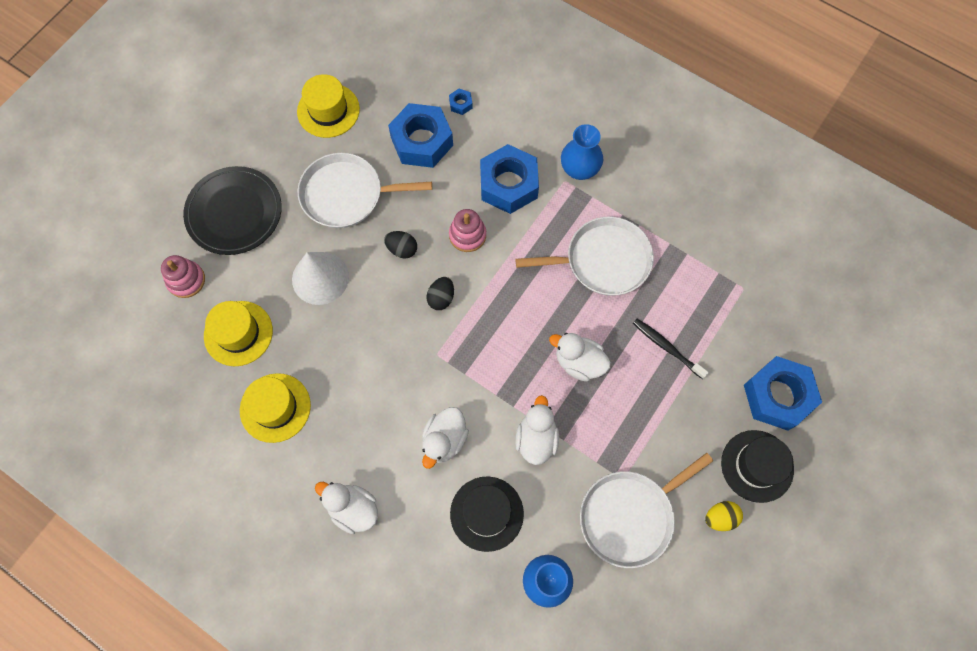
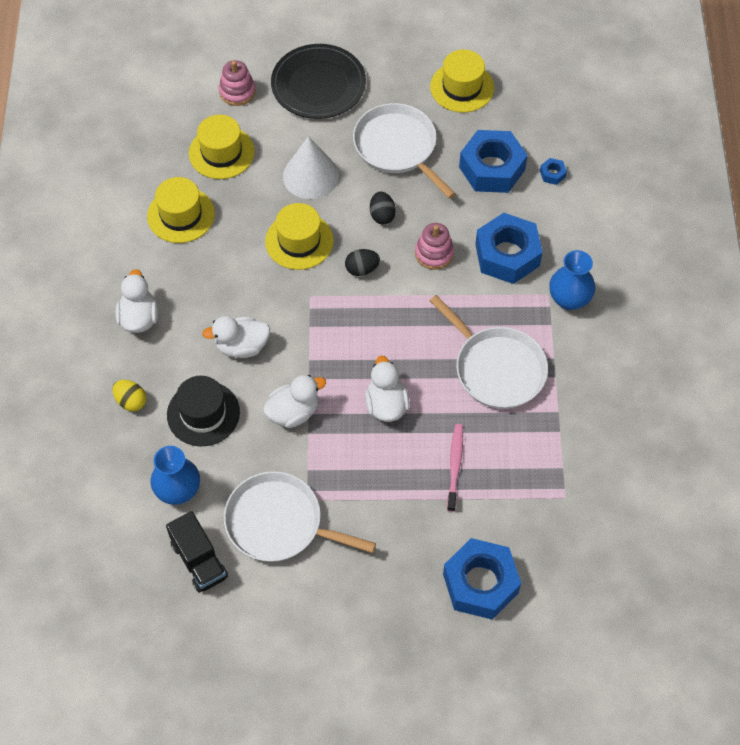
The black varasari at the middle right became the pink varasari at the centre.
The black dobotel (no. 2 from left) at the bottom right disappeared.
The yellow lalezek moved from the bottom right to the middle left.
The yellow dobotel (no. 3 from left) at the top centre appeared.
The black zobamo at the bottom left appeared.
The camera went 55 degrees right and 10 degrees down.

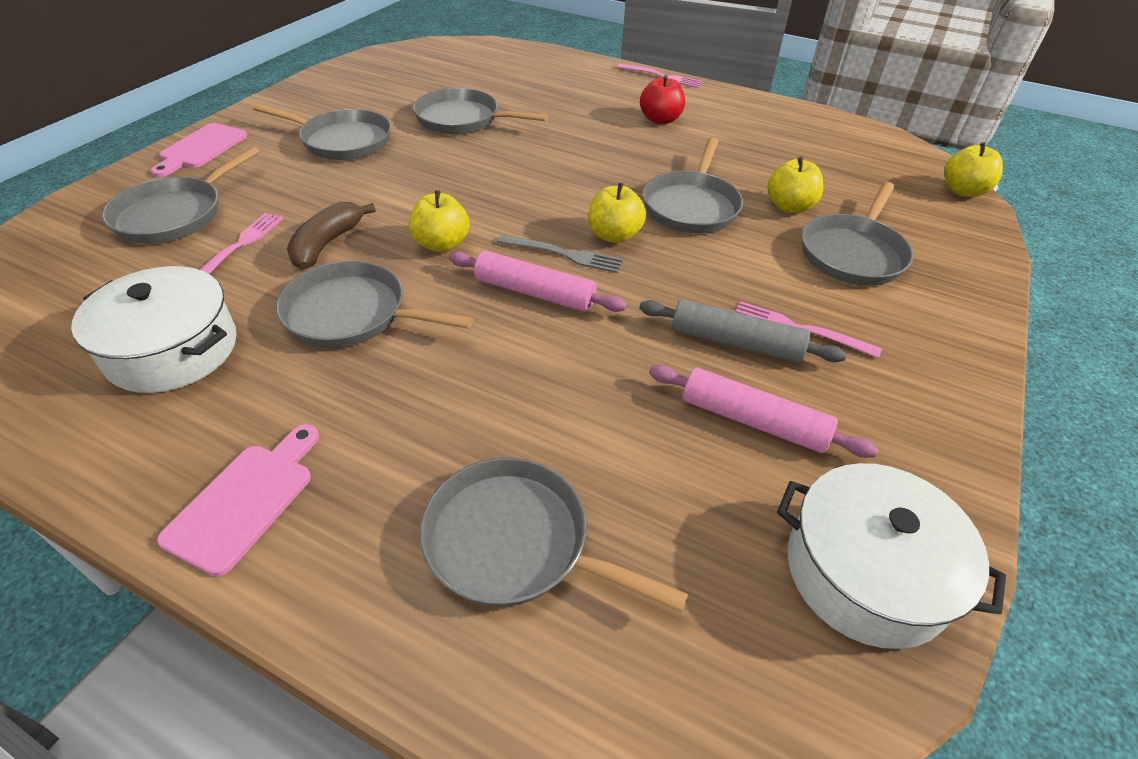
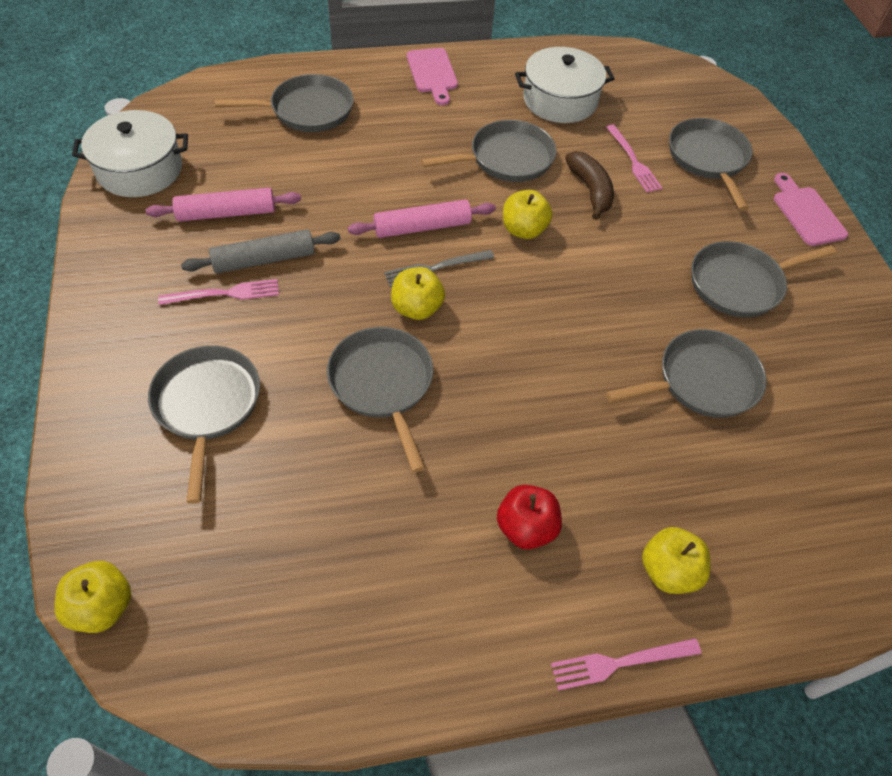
The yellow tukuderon (no. 3 from left in the first image) moved from the top right to the bottom right.
The camera went 140 degrees right and 10 degrees up.

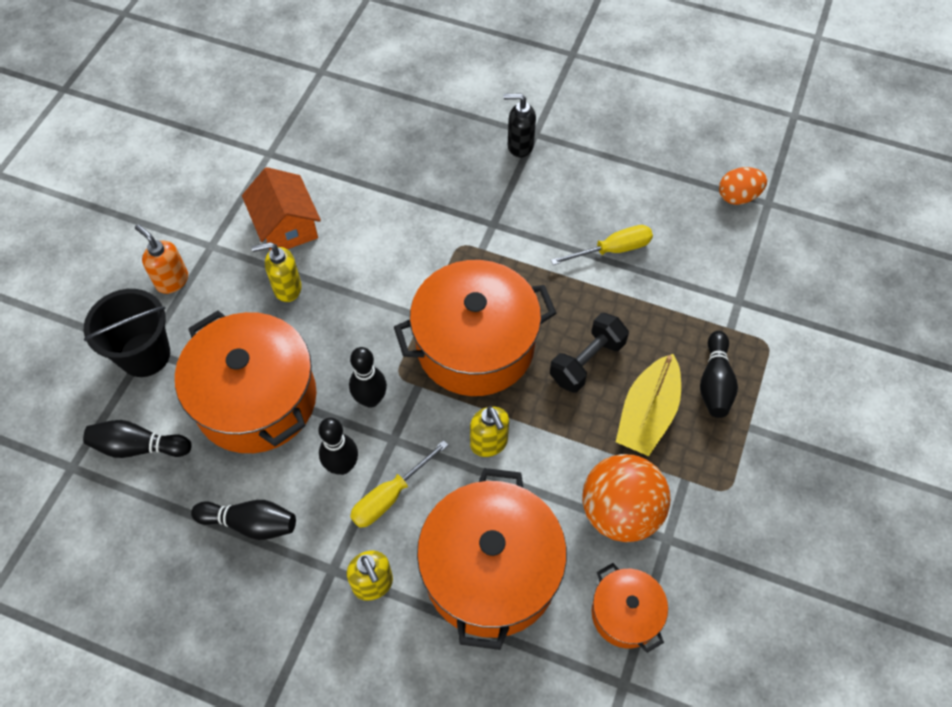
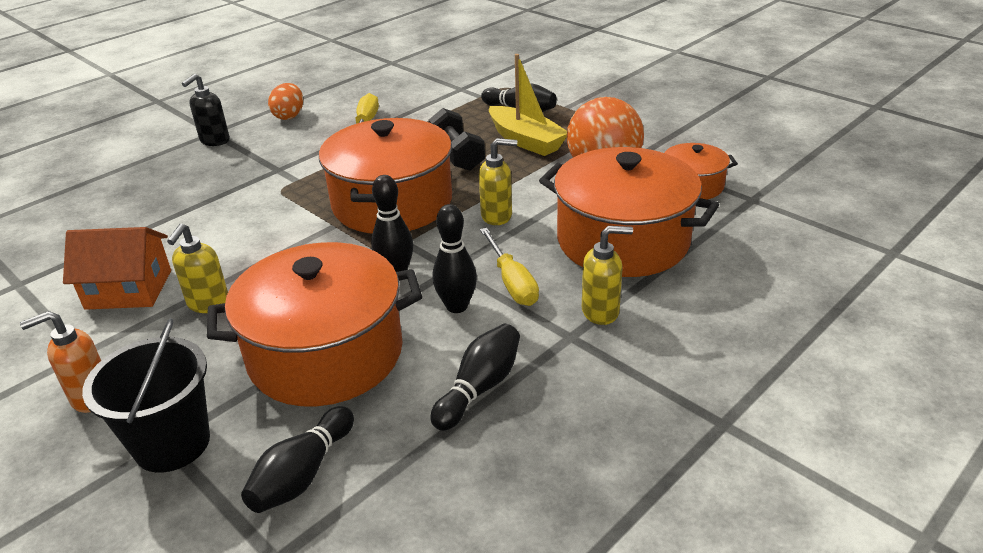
The orange lalezek moved from the top right to the top left.
The camera went 65 degrees left and 25 degrees down.

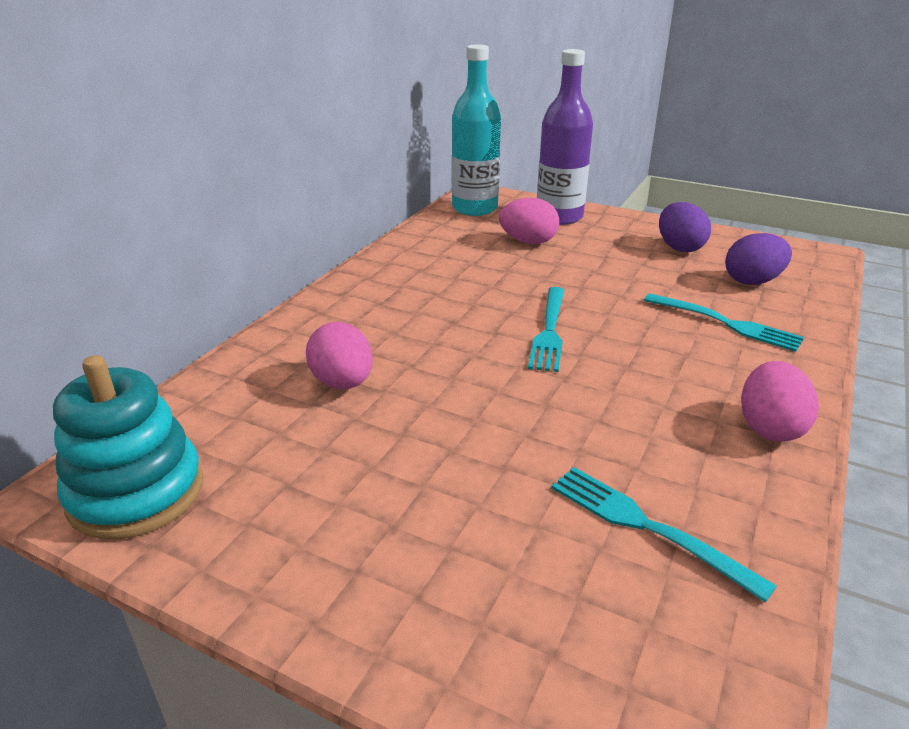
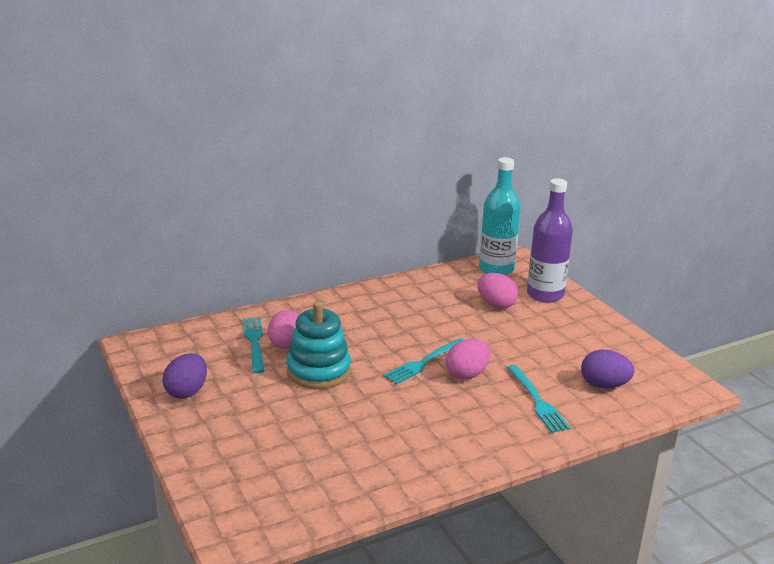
The purple lalezek (no. 1 from left) moved from the top right to the bottom left.
The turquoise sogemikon moved from the middle left to the centre.
The pink lalezek (no. 3 from left in the first image) moved from the middle right to the centre.
The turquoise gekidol (no. 2 from left in the first image) moved from the bottom right to the middle left.
The camera went 35 degrees right and 5 degrees down.

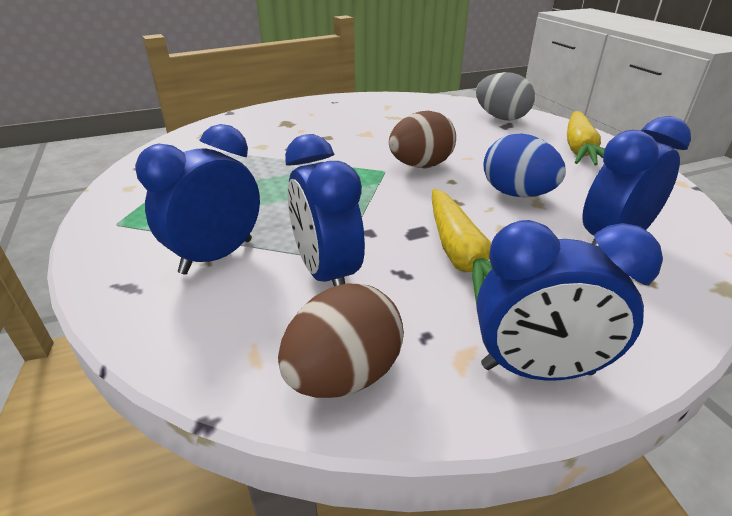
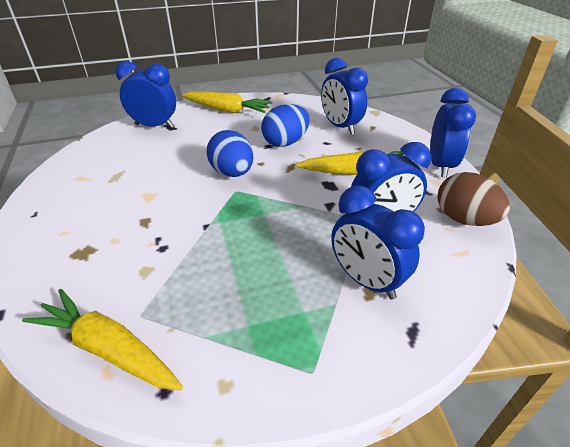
The grey lalezek at the top right was replaced by the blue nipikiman (no. 1 from left) at the top left.
The brown lalezek (no. 2 from left) at the top centre became the blue lalezek (no. 1 from left) at the centre.
The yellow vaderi (no. 1 from left) at the bottom left appeared.
The camera went 85 degrees left and 5 degrees up.

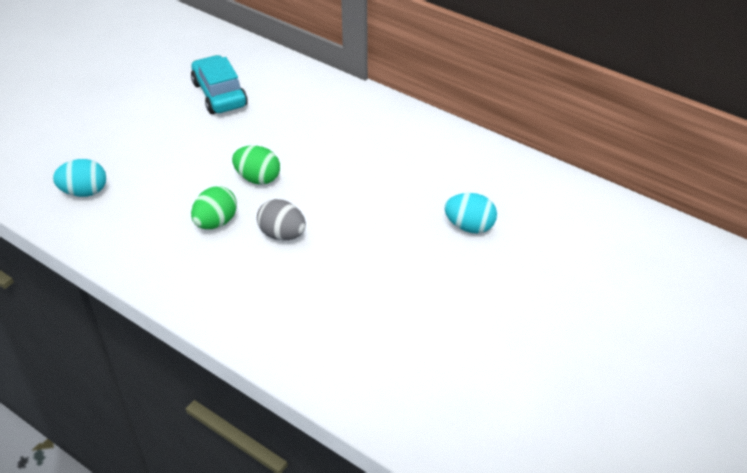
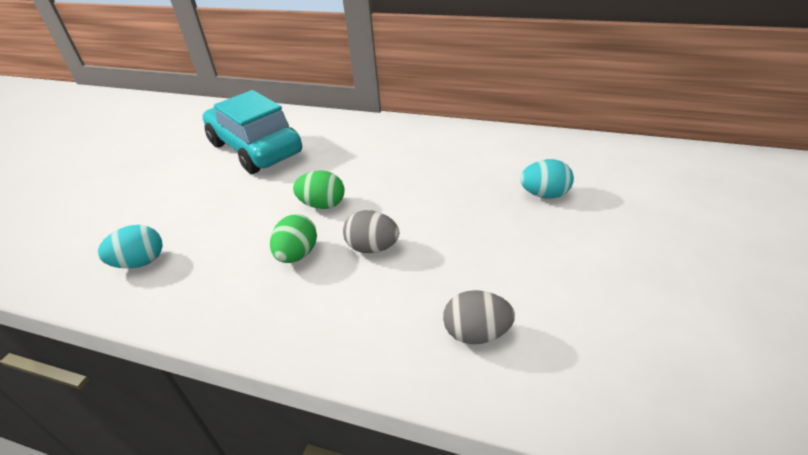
The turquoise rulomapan at the top left changed to 1.55 times the size.
The grey lalezek (no. 2 from left) at the bottom centre appeared.
The camera went 15 degrees left and 5 degrees down.

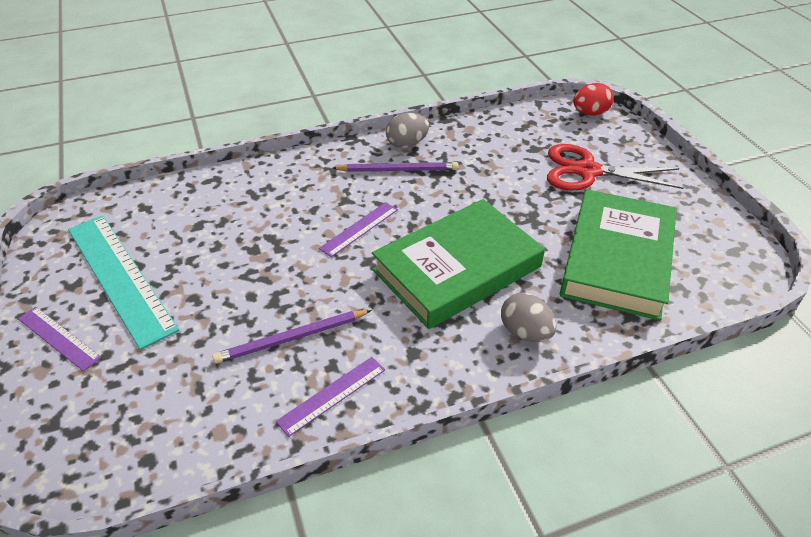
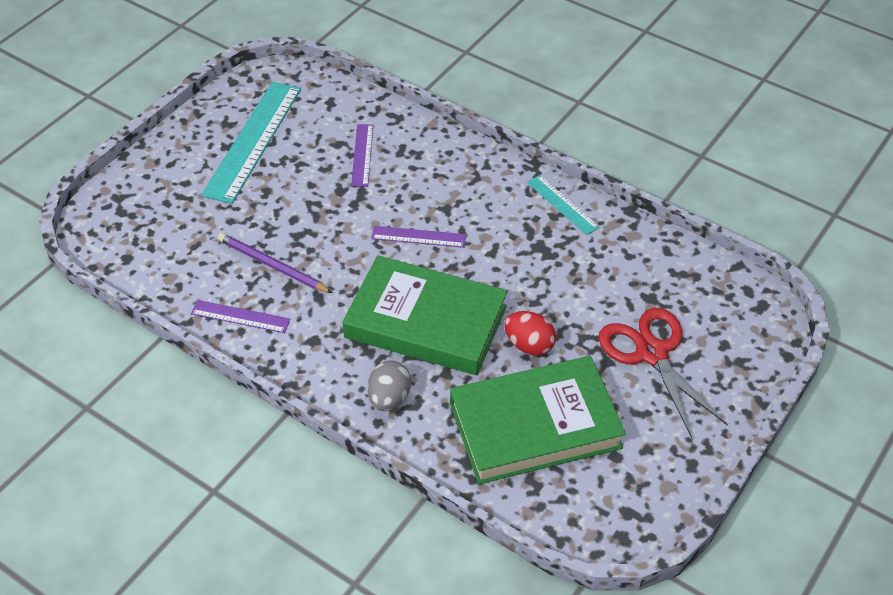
The red lalezek moved from the top right to the centre.
The grey lalezek (no. 1 from left) at the top centre was replaced by the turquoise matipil (no. 2 from left) at the centre.
The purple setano (no. 2 from left) at the top centre disappeared.
The purple matipil (no. 1 from left in the first image) moved from the middle left to the top centre.
The camera went 55 degrees right and 5 degrees up.

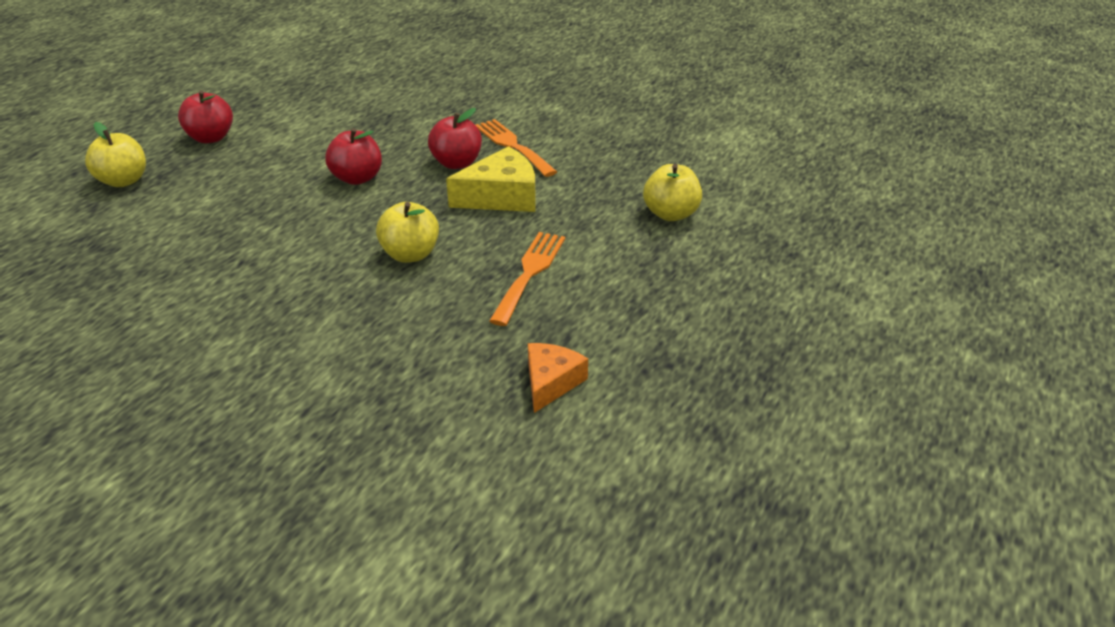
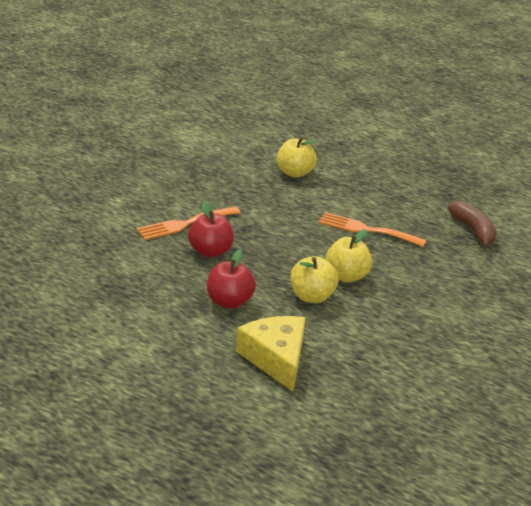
The red tukuderon (no. 1 from left) at the top left disappeared.
The yellow tukuderon (no. 1 from left in the first image) moved from the top left to the centre.
The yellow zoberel moved from the top centre to the bottom centre.
The orange zoberel at the centre was replaced by the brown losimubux at the middle right.
The camera went 90 degrees left and 5 degrees down.

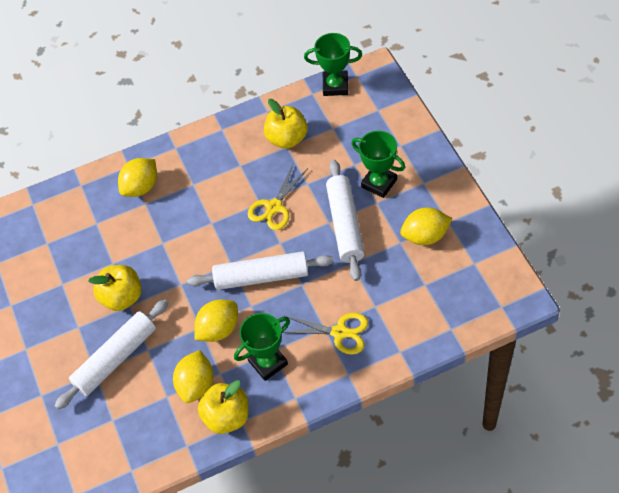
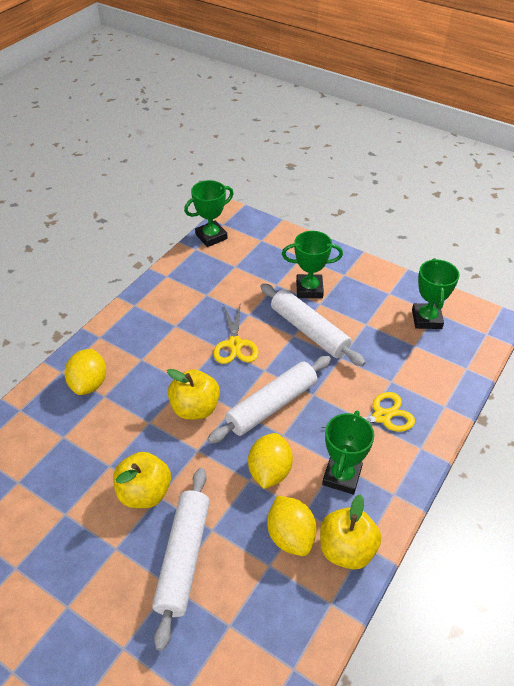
The yellow tukuderon (no. 3 from left in the first image) moved from the top centre to the centre.
The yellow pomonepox (no. 4 from left) at the middle right disappeared.
The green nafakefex (no. 4 from left) at the middle right appeared.
The camera went 40 degrees left and 10 degrees down.

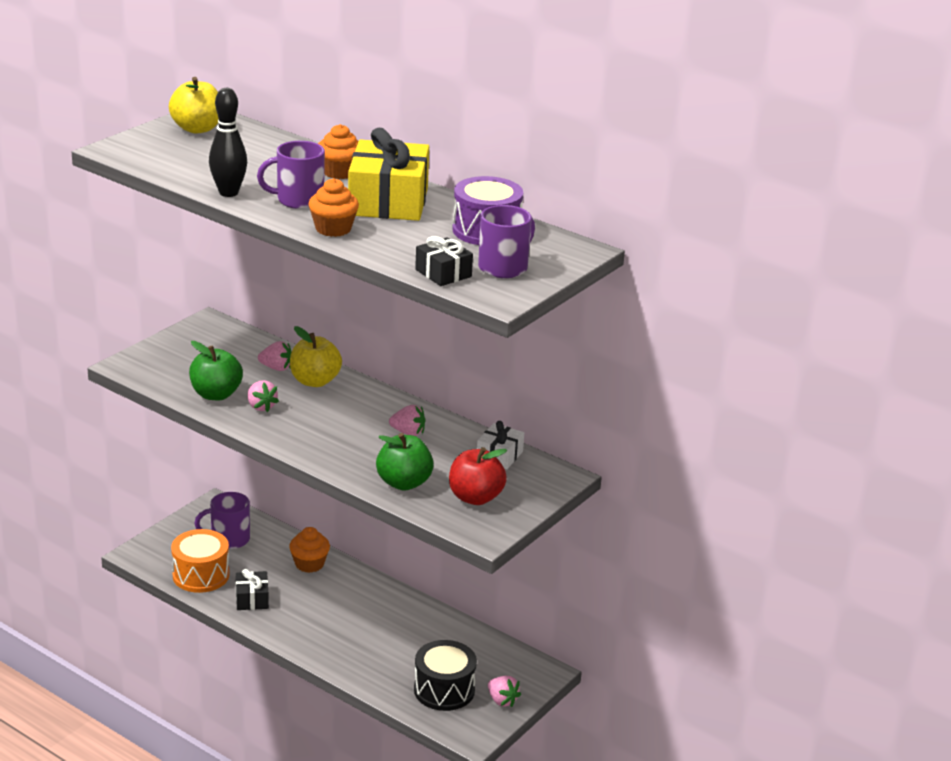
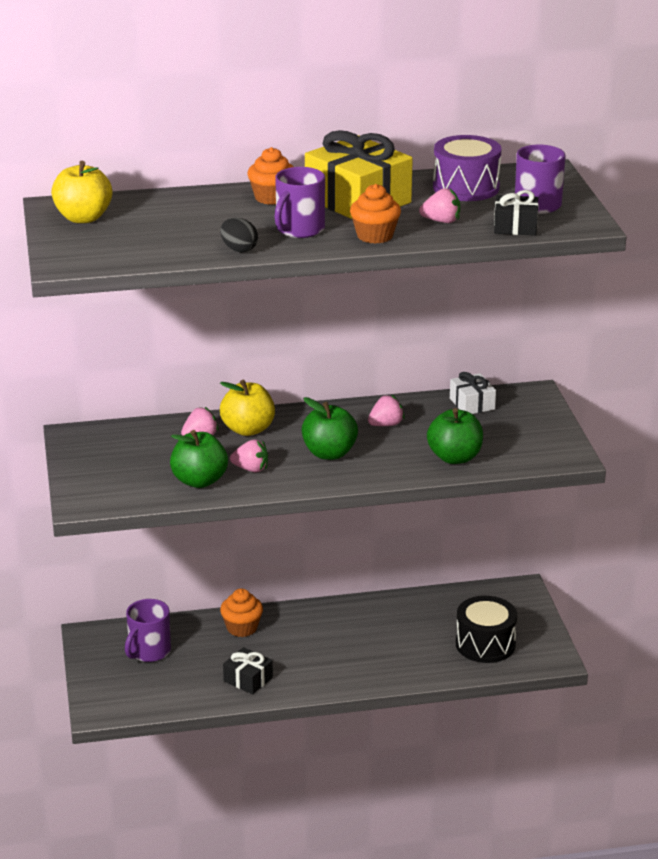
The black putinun at the top left was replaced by the black lalezek at the top centre.
The red tukuderon at the centre disappeared.
The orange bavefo at the bottom left disappeared.
The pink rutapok (no. 4 from left) moved from the bottom centre to the top right.
The green tukuderon (no. 2 from left) at the centre appeared.
The camera went 45 degrees left and 0 degrees up.

